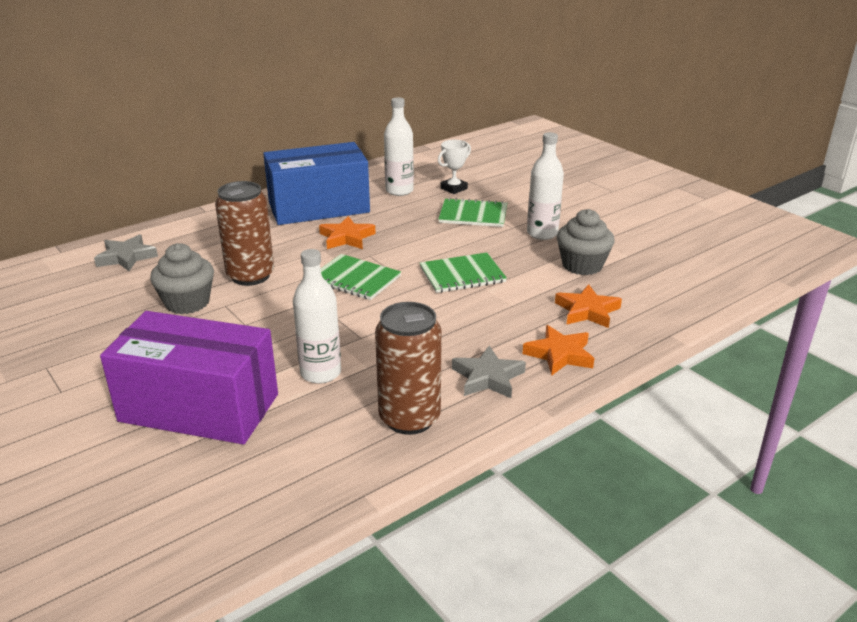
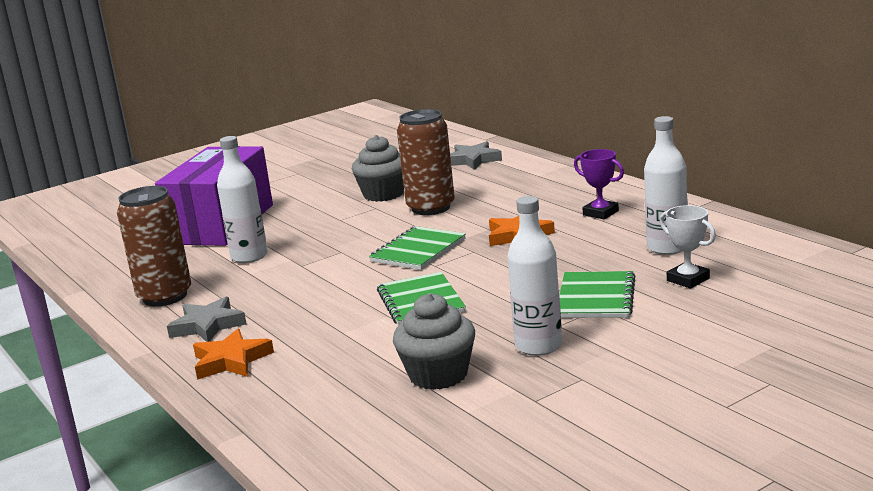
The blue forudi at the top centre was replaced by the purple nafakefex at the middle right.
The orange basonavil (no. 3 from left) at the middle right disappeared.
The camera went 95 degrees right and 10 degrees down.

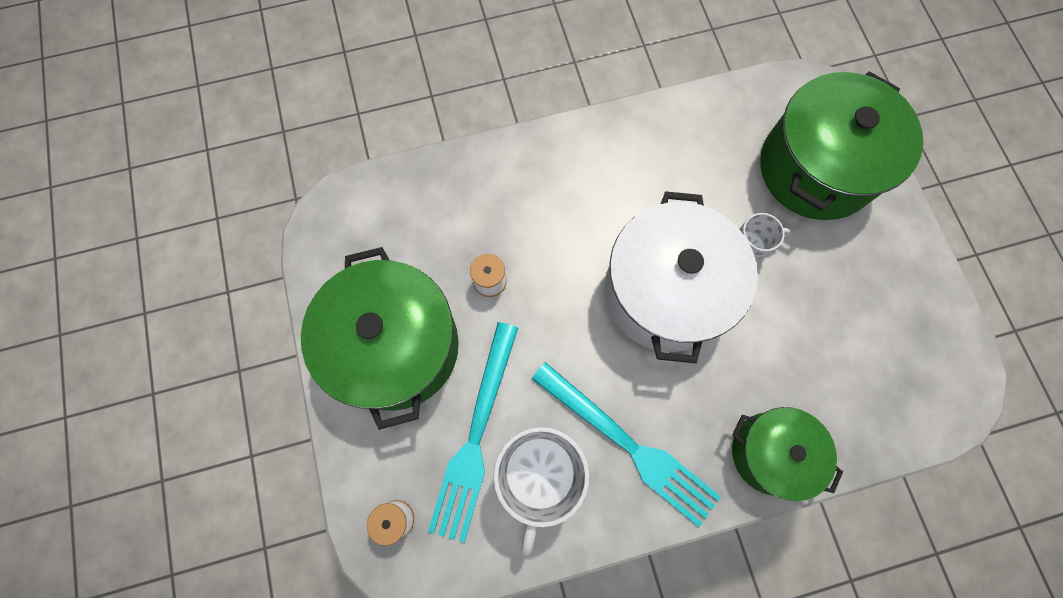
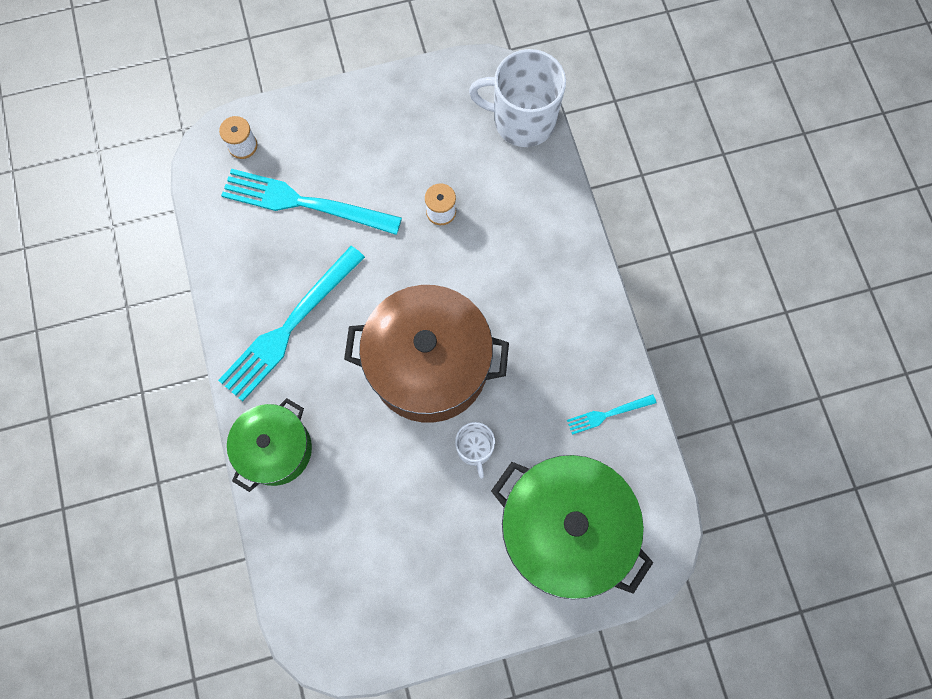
The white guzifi at the centre became the brown guzifi at the centre.
The green guzifi (no. 1 from left) at the centre disappeared.
The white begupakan (no. 1 from left in the first image) moved from the bottom centre to the top centre.
The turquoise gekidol (no. 3 from left) at the centre appeared.
The camera went 90 degrees right and 0 degrees up.

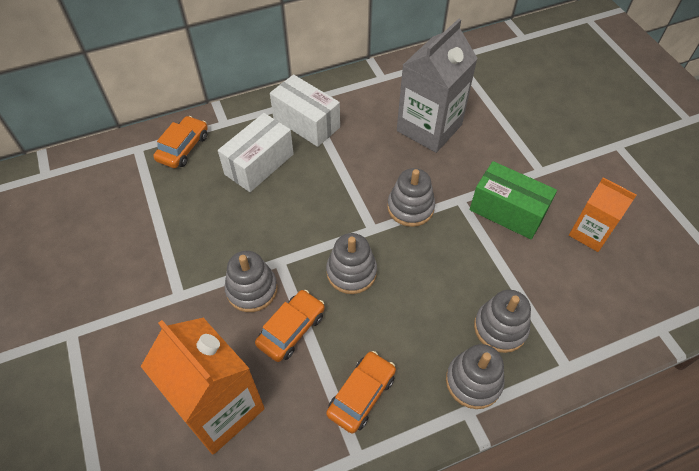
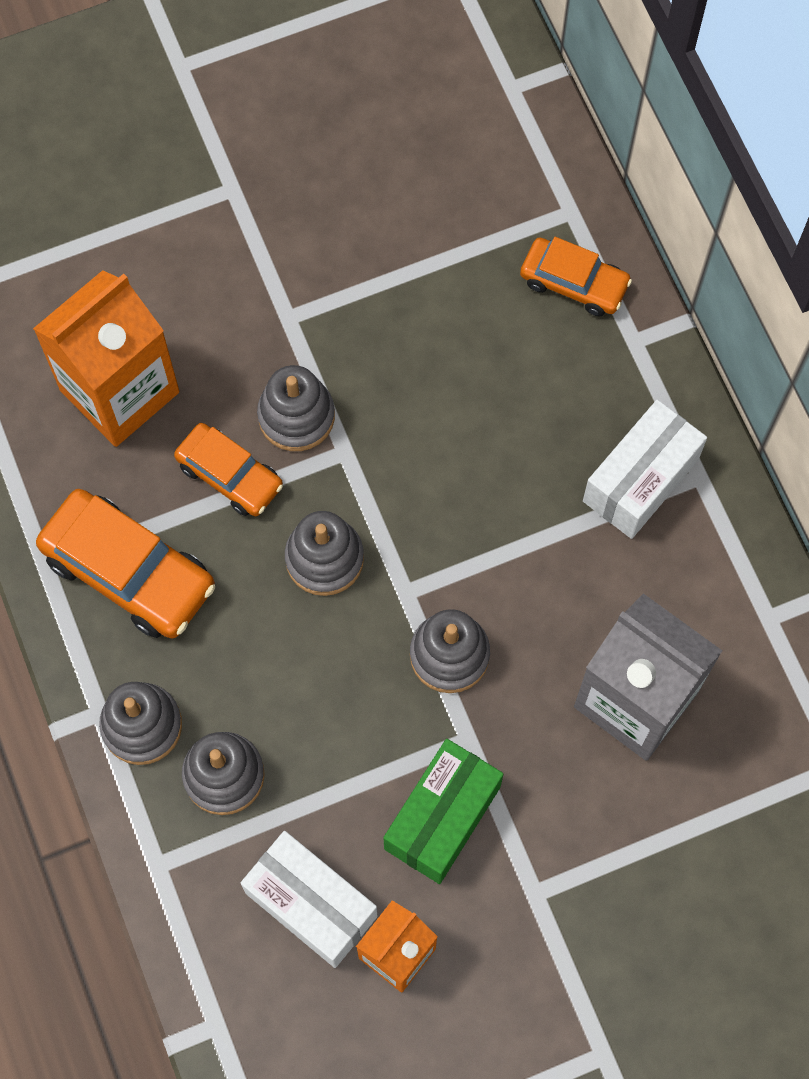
The white forudi (no. 1 from left) moved from the top centre to the bottom centre.
The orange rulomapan (no. 3 from left in the first image) at the bottom centre changed to 1.59 times the size.
The camera went 90 degrees right and 15 degrees up.

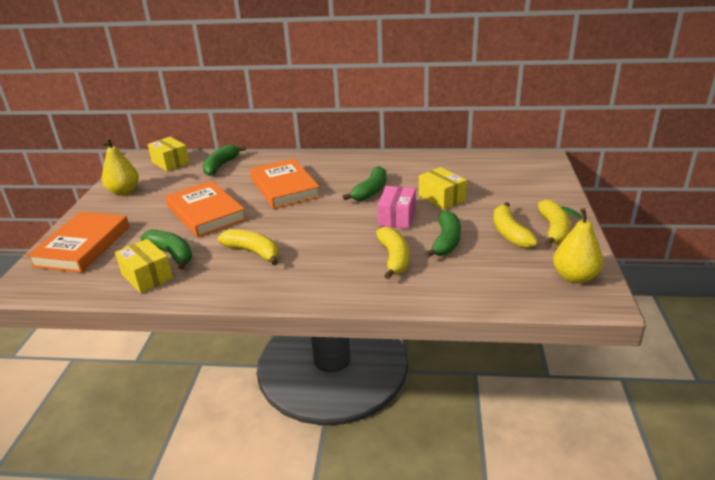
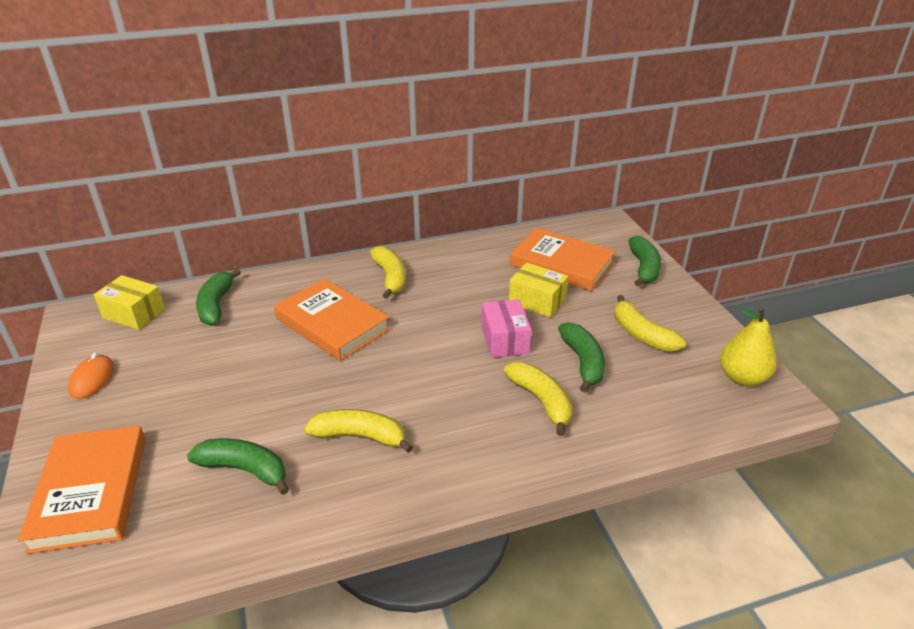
The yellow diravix (no. 1 from left) at the middle left was replaced by the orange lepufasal at the middle left.
The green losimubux (no. 3 from left in the first image) moved from the centre to the middle right.
The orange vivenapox (no. 2 from left in the first image) moved from the middle left to the centre.
The yellow losimubux (no. 4 from left in the first image) moved from the middle right to the centre.
The yellow forudi (no. 1 from left) at the middle left disappeared.
The camera went 25 degrees left and 5 degrees up.

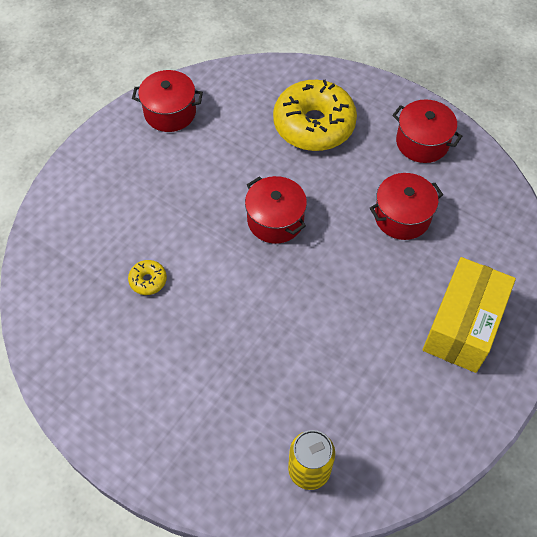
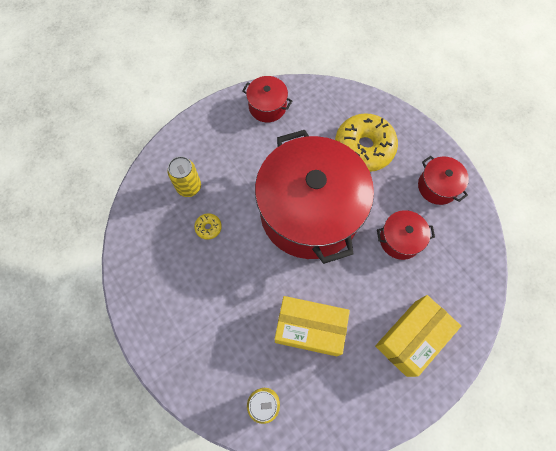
The red guzifi (no. 2 from left) at the centre changed to 2.41 times the size.
The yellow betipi (no. 1 from left) at the middle left appeared.
The yellow forudi (no. 1 from left) at the bottom centre appeared.
The camera went 20 degrees right and 10 degrees up.

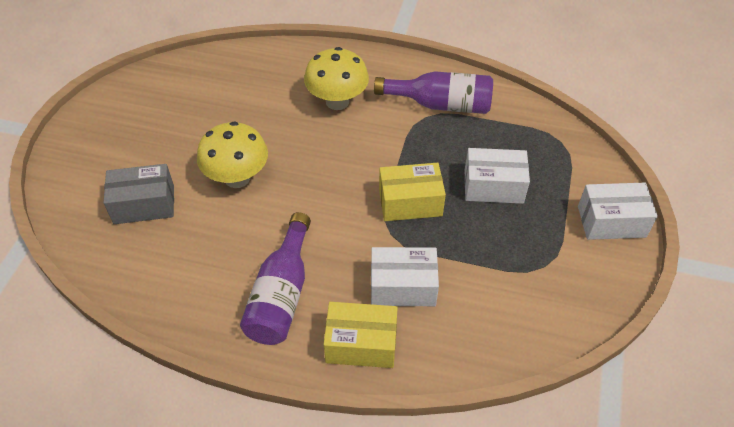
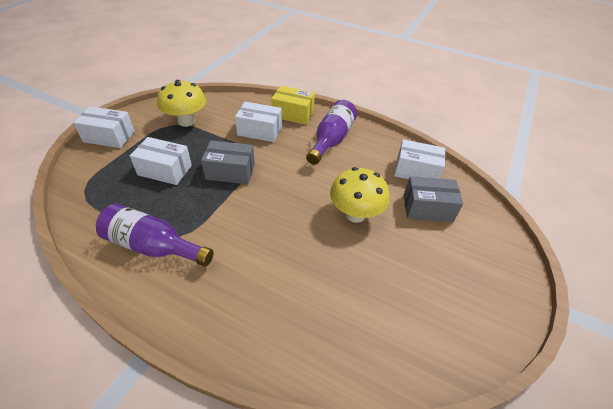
The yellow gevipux (no. 2 from left in the first image) moved from the top centre to the top left.
The yellow forudi (no. 2 from left) at the centre became the grey forudi (no. 1 from left) at the centre.
The white forudi (no. 4 from left) at the middle right appeared.
The camera went 170 degrees left and 5 degrees down.

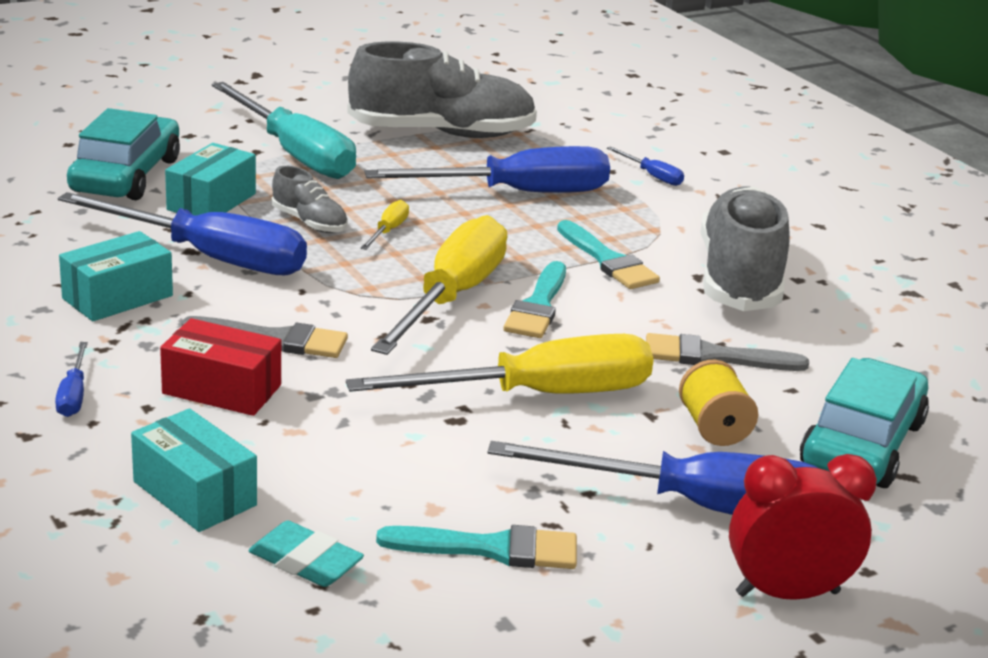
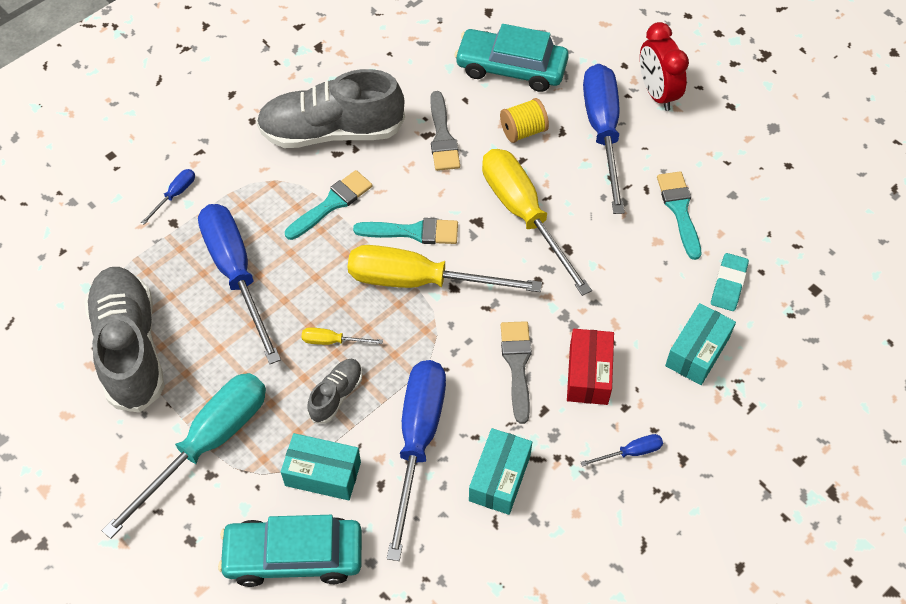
The turquoise forudi (no. 1 from left in the first image) at the middle left turned 75 degrees clockwise.
The camera went 100 degrees left and 30 degrees up.

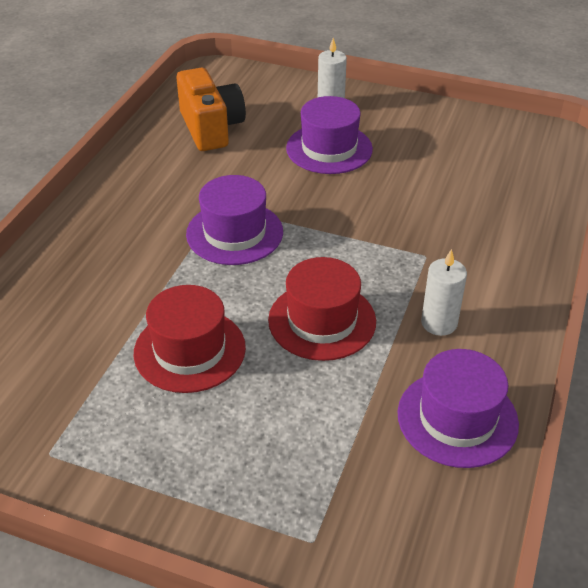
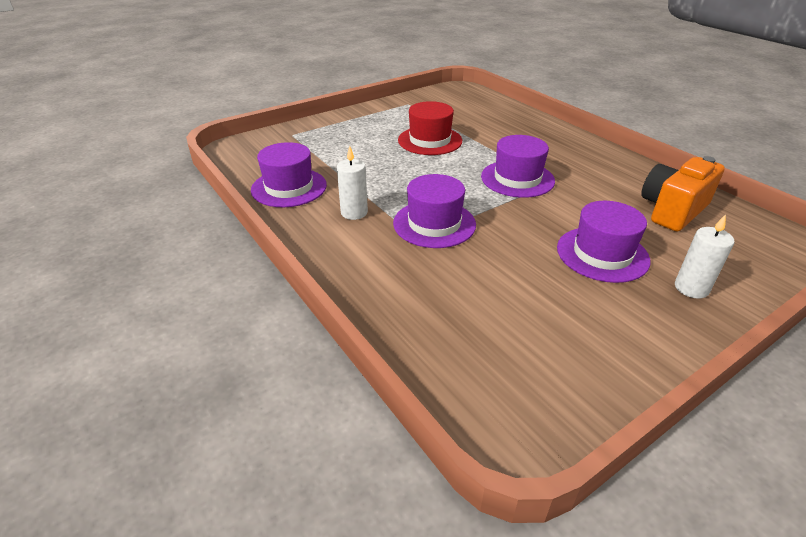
The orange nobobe at the top centre turned 120 degrees clockwise.
The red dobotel (no. 2 from left) at the centre disappeared.
The purple dobotel (no. 2 from left) at the centre appeared.
The camera went 125 degrees right and 5 degrees down.

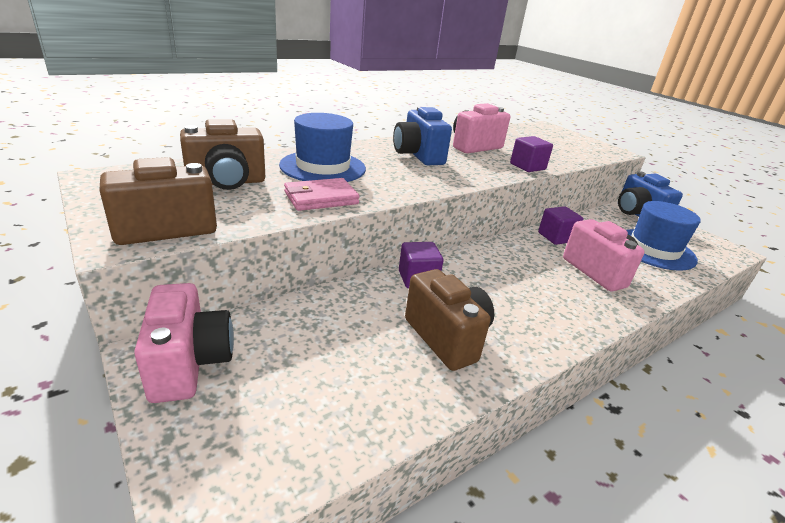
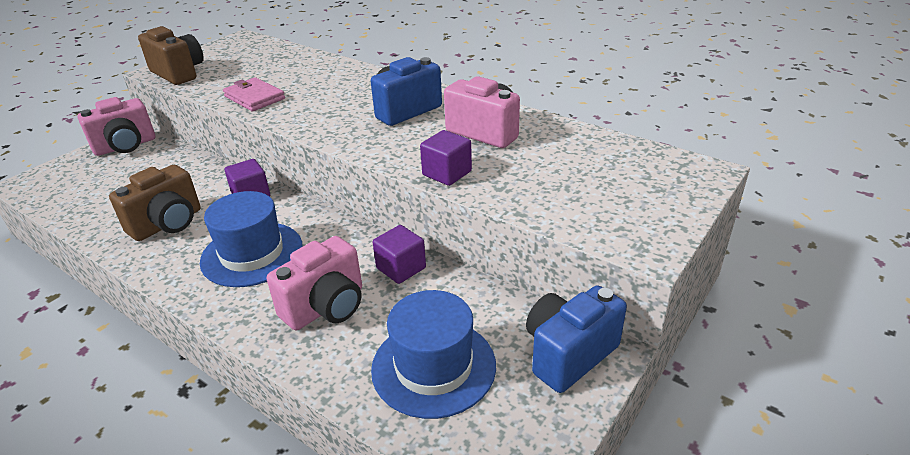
The blue dobotel (no. 1 from left) moved from the top centre to the middle left.
The brown nobobe (no. 2 from left) at the top left disappeared.
The camera went 75 degrees right and 5 degrees up.

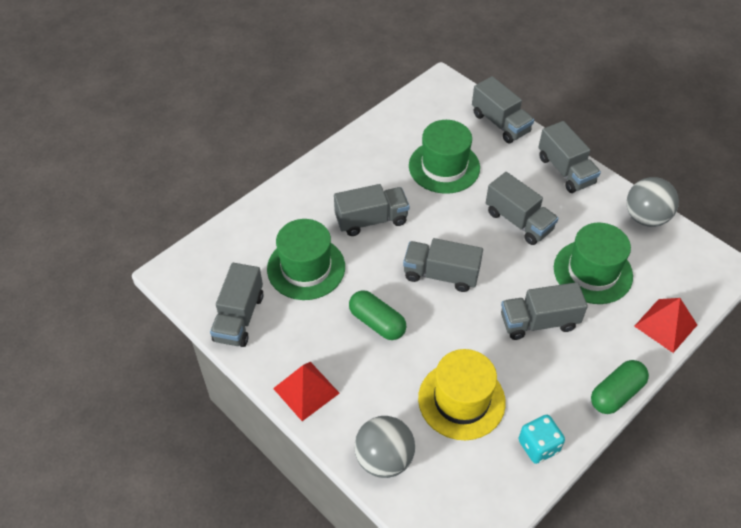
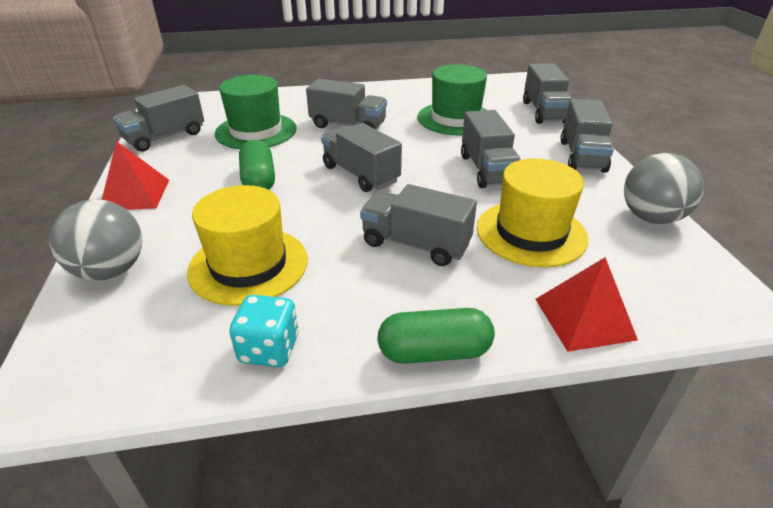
The green dobotel (no. 3 from left) at the middle right became the yellow dobotel (no. 2 from left) at the middle right.
The camera went 35 degrees right and 15 degrees down.

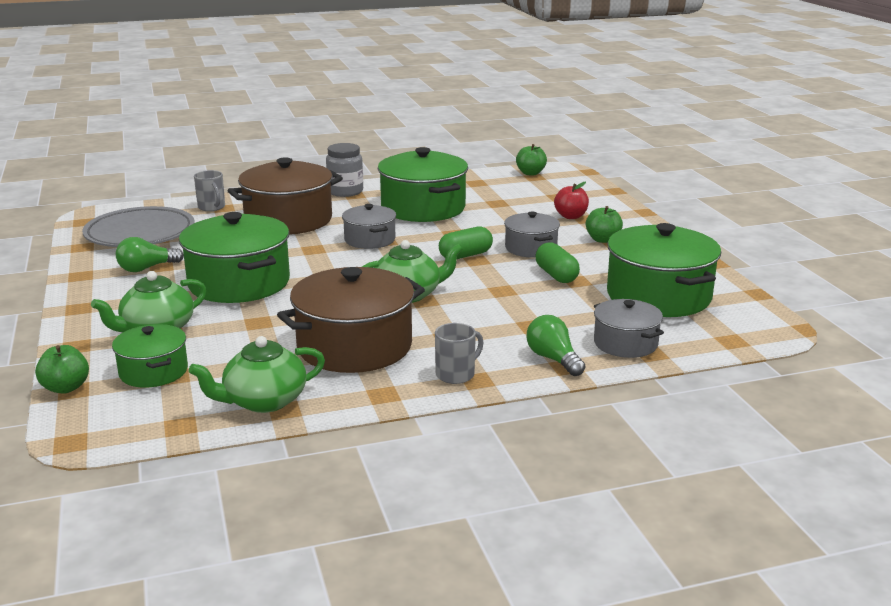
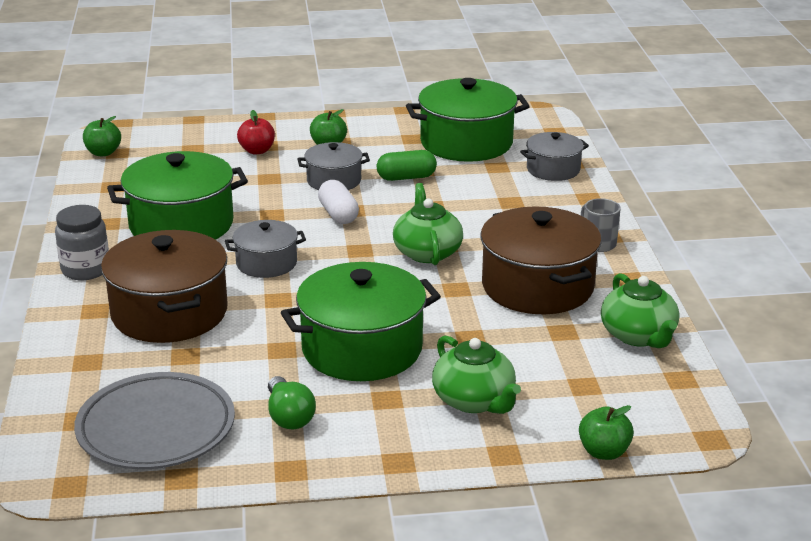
The grey begupakan (no. 1 from left) at the top left disappeared.
The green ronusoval (no. 1 from left) at the centre became the white ronusoval at the centre.
The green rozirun (no. 2 from left) at the centre disappeared.
The green guzifi (no. 1 from left) at the middle left disappeared.
The camera went 80 degrees left and 5 degrees up.

